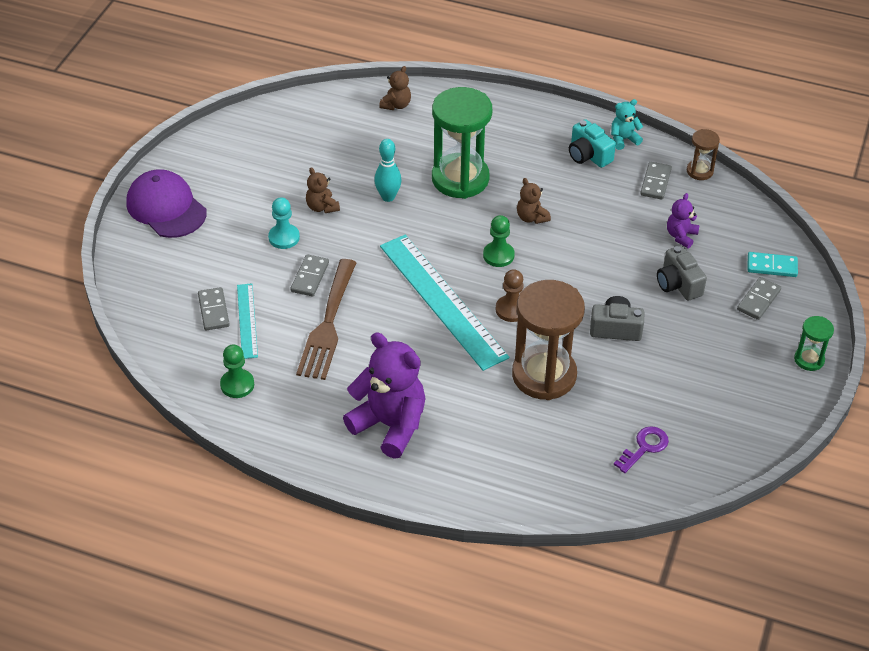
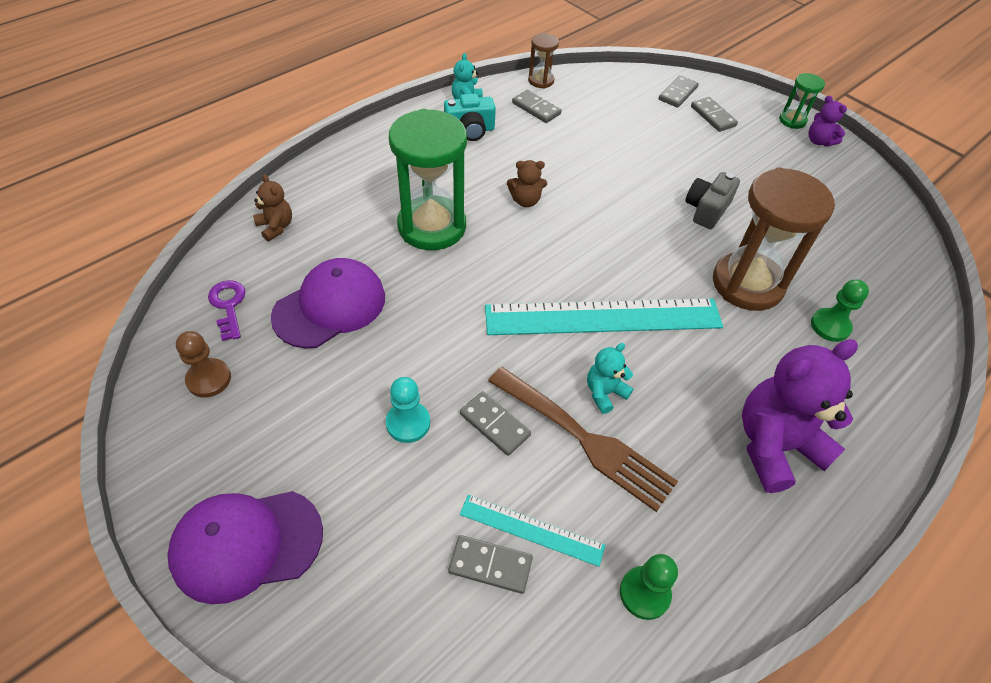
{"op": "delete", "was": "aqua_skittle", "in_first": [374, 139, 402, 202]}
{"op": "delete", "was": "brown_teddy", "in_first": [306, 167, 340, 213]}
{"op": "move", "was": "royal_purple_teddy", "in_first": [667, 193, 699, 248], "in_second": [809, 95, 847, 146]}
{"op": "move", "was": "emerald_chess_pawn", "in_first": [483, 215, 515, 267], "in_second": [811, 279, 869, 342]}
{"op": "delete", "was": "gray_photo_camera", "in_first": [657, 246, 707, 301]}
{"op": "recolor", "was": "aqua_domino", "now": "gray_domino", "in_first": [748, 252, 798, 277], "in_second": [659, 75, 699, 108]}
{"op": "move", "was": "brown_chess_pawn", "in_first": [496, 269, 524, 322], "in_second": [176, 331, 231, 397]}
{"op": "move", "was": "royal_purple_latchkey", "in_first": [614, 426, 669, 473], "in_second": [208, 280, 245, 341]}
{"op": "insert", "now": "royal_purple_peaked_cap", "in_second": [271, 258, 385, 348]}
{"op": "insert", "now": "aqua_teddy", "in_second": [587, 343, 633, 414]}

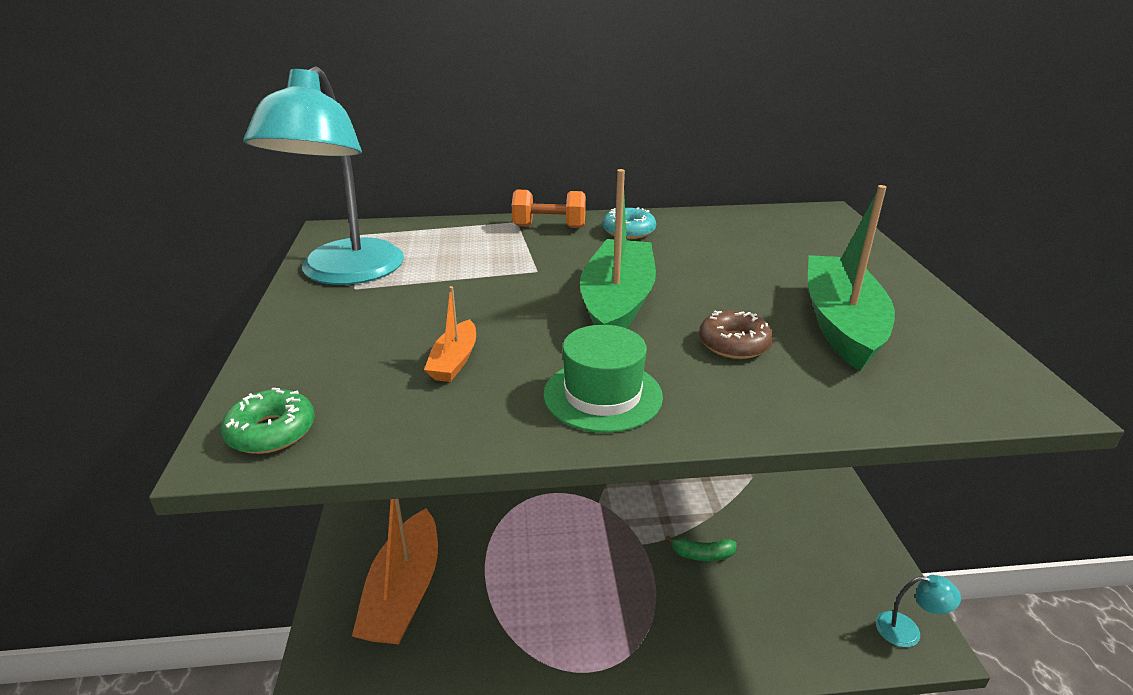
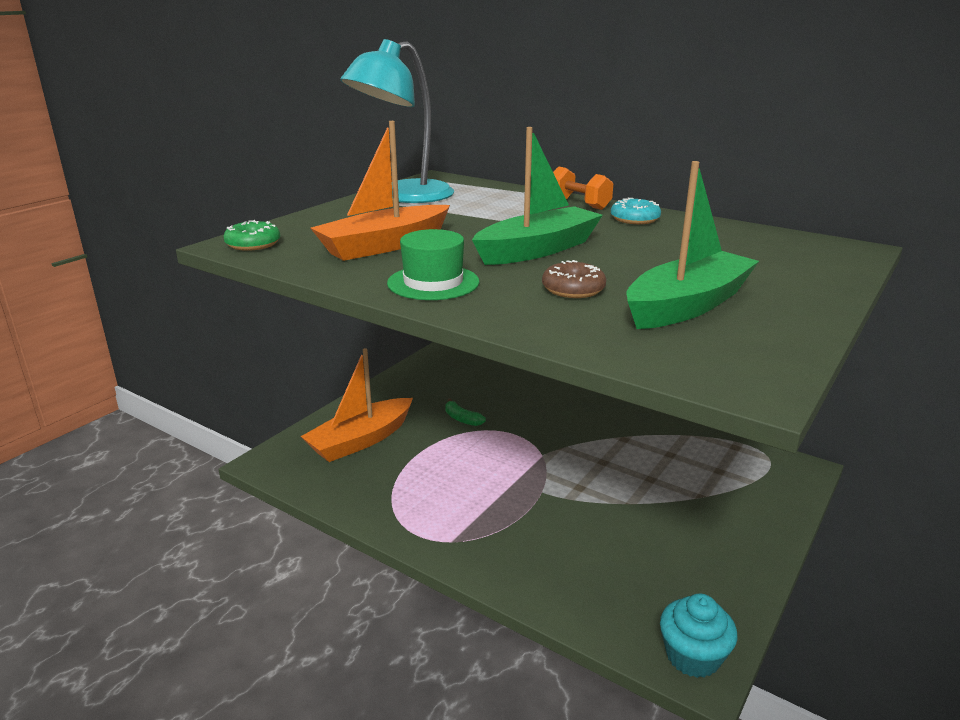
{"op": "resize", "was": "orange_sailboat", "in_first": [424, 286, 476, 382], "in_second": [311, 121, 450, 261], "ratio": 2.09}
{"op": "move", "was": "emerald_toy_banana", "in_first": [665, 535, 737, 561], "in_second": [445, 399, 486, 426]}
{"op": "replace", "was": "aqua_lamp", "now": "aqua_muffin", "in_first": [876, 575, 961, 647], "in_second": [660, 594, 737, 678]}

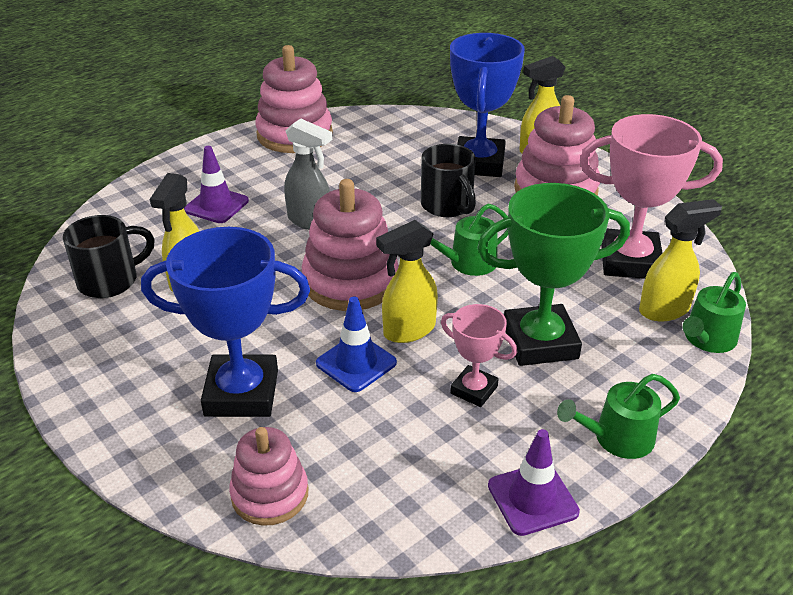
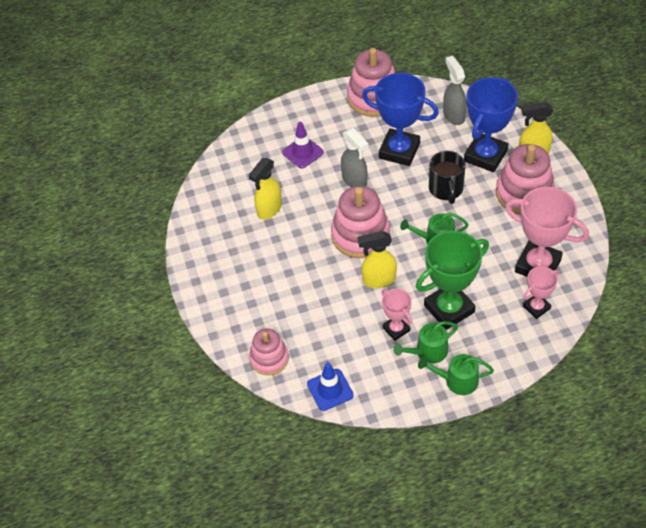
{"op": "rotate", "was": "emerald_prize_cup", "in_first": [477, 183, 630, 366], "in_second": [416, 231, 489, 330], "clockwise": -45}
{"op": "replace", "was": "yellow_spray_bottle", "now": "rose-pink_prize_cup", "in_first": [639, 199, 722, 321], "in_second": [523, 266, 559, 319]}
{"op": "delete", "was": "jet-black_coffee_mug", "in_first": [63, 215, 155, 298]}
{"op": "move", "was": "cobalt_prize_cup", "in_first": [141, 227, 310, 417], "in_second": [362, 73, 439, 166]}
{"op": "move", "was": "emerald_watering_can", "in_first": [683, 272, 746, 353], "in_second": [393, 321, 458, 363]}
{"op": "move", "was": "cobalt_safety_cone", "in_first": [316, 297, 397, 392], "in_second": [307, 362, 354, 411]}
{"op": "delete", "was": "royal_purple_safety_cone", "in_first": [488, 429, 580, 536]}
{"op": "insert", "now": "gray_spray_bottle", "in_second": [443, 56, 467, 125]}

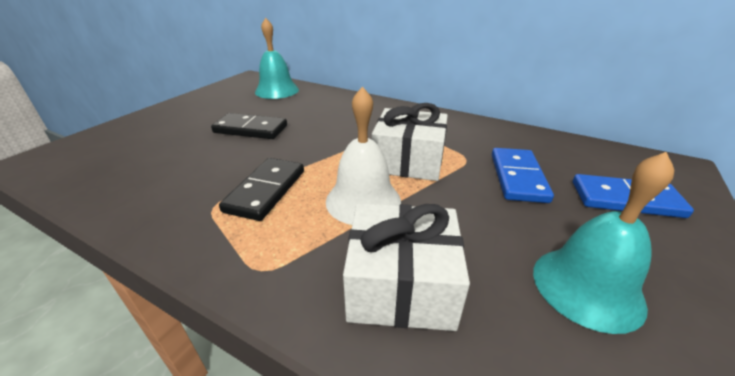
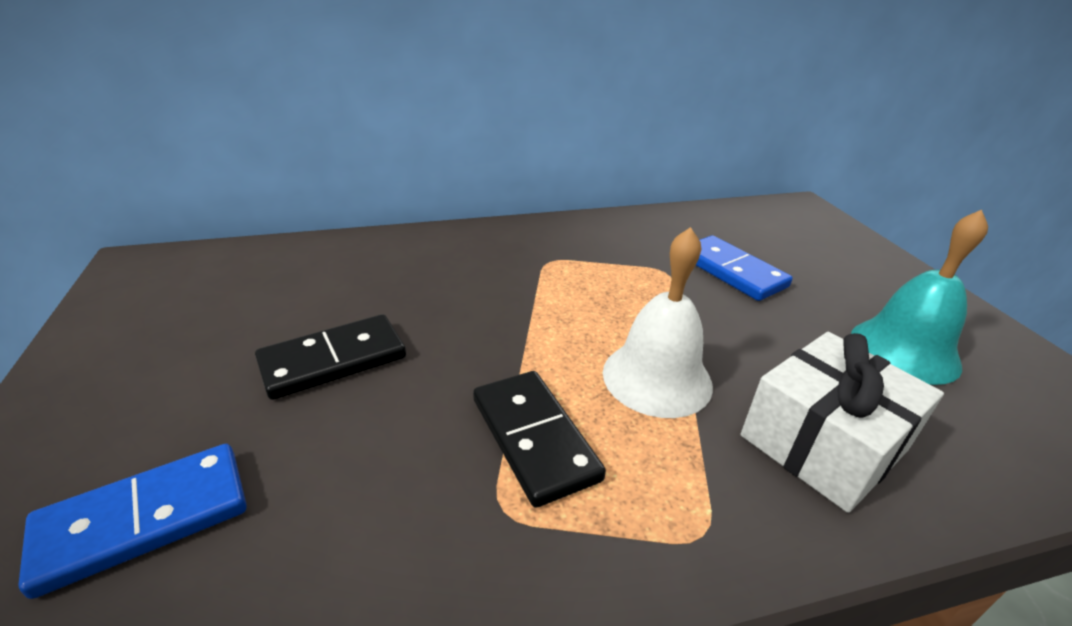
{"op": "delete", "was": "aqua_hand_bell", "in_first": [255, 18, 299, 99]}
{"op": "delete", "was": "white_gift", "in_first": [372, 103, 448, 181]}
{"op": "move", "was": "cobalt_domino", "in_first": [573, 174, 694, 218], "in_second": [18, 444, 247, 599]}

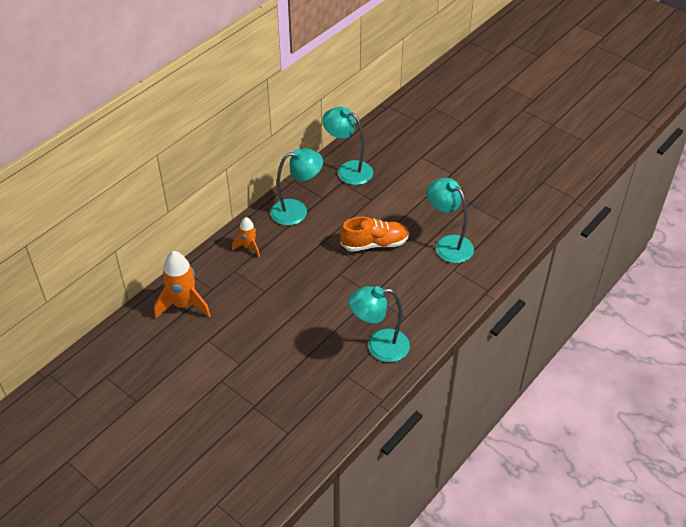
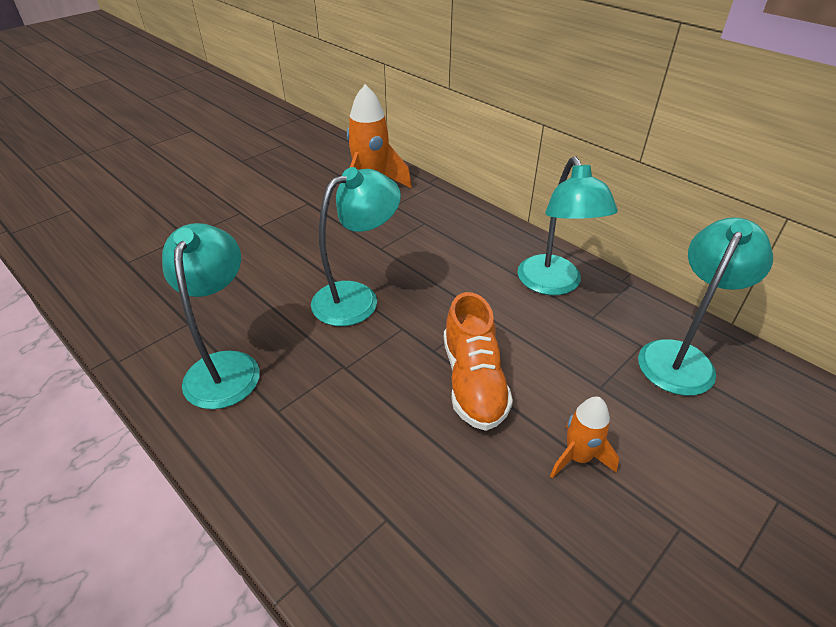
{"op": "move", "was": "aqua_lamp", "in_first": [427, 178, 474, 263], "in_second": [311, 167, 401, 326]}
{"op": "move", "was": "orange_rocket", "in_first": [232, 217, 260, 257], "in_second": [550, 397, 619, 479]}

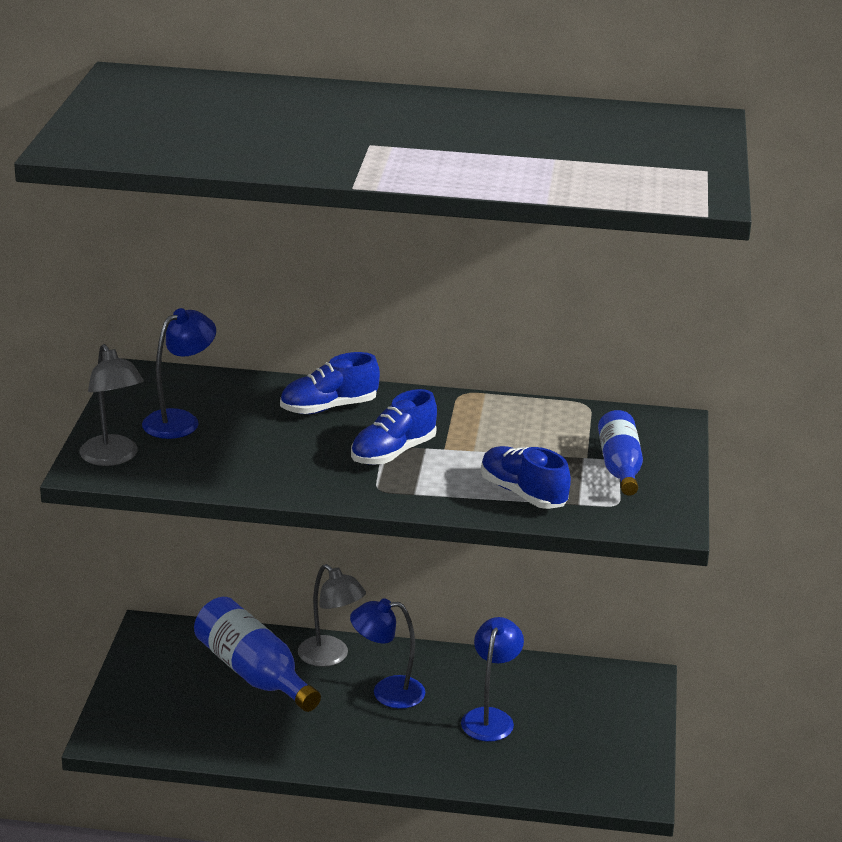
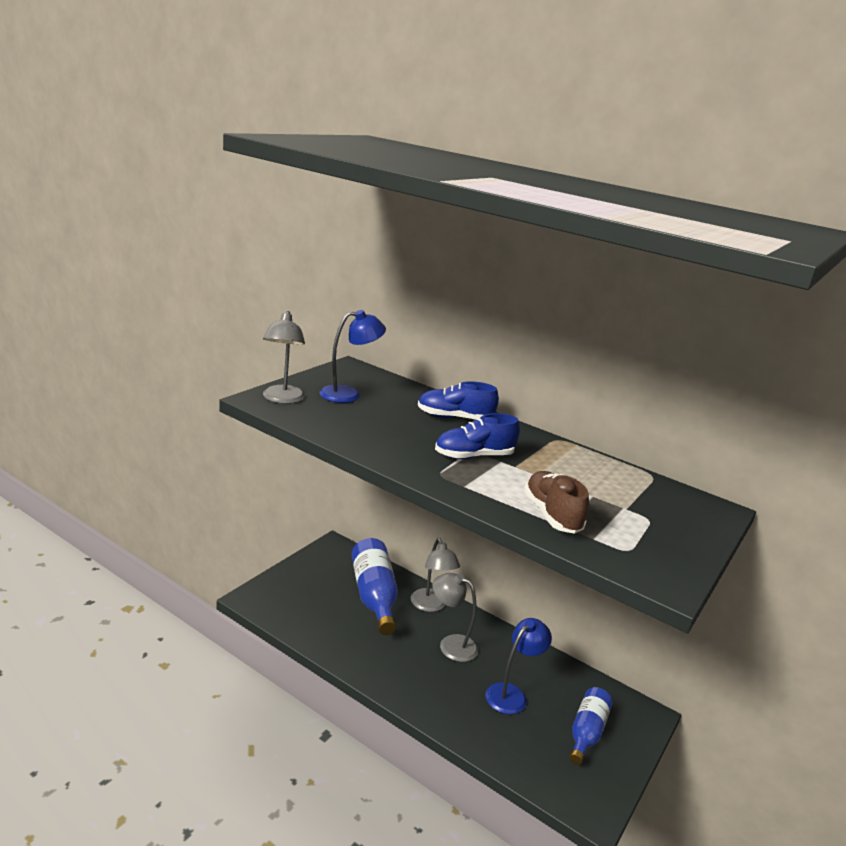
{"op": "move", "was": "cobalt_bottle", "in_first": [598, 410, 643, 496], "in_second": [570, 687, 613, 765]}
{"op": "recolor", "was": "cobalt_shoe", "now": "brown_shoe", "in_first": [481, 446, 571, 509], "in_second": [524, 471, 589, 534]}
{"op": "recolor", "was": "cobalt_lamp", "now": "gray_lamp", "in_first": [350, 598, 425, 709], "in_second": [432, 573, 478, 662]}

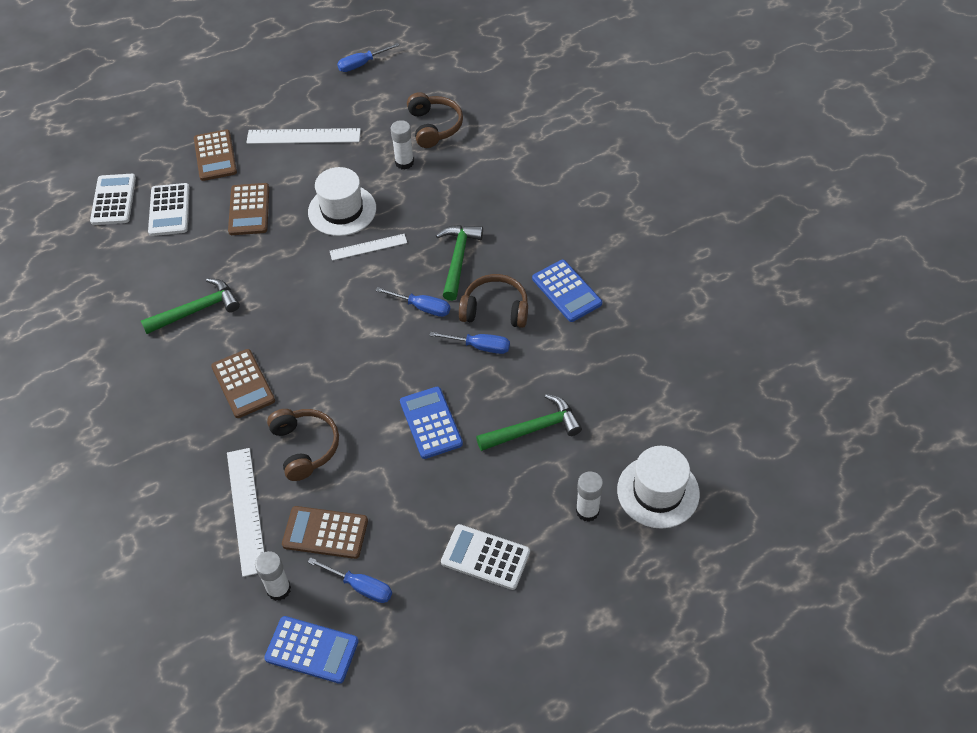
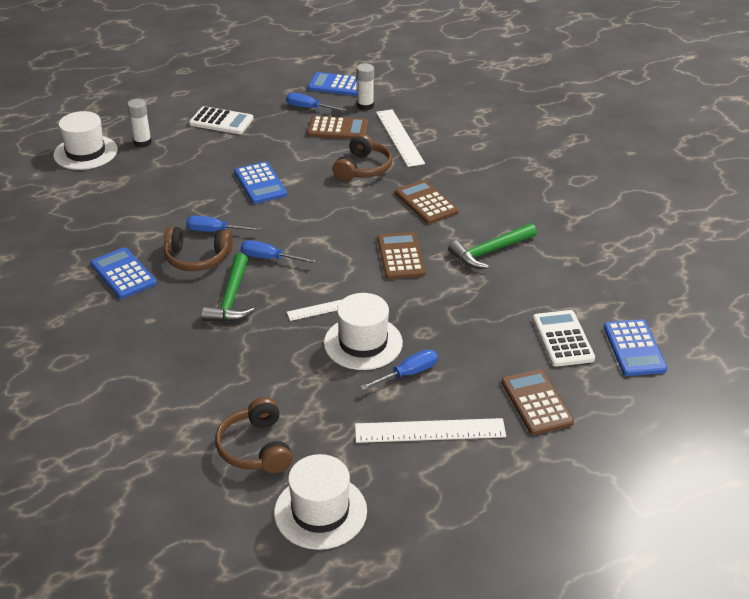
{"op": "move", "was": "cobalt_hand_screwdriver", "in_first": [337, 43, 400, 72], "in_second": [360, 349, 438, 390]}
{"op": "delete", "was": "white_glue", "in_first": [391, 120, 414, 170]}
{"op": "recolor", "was": "white_calculator", "now": "cobalt_calculator", "in_first": [90, 174, 136, 225], "in_second": [604, 319, 667, 376]}
{"op": "move", "was": "brown_calculator", "in_first": [228, 183, 269, 235], "in_second": [377, 232, 426, 279]}
{"op": "delete", "was": "emerald_carpenter's_hammer", "in_first": [476, 394, 582, 451]}
{"op": "rotate", "was": "brown_over-ear_headphones", "in_first": [267, 409, 339, 481], "in_second": [333, 133, 392, 181], "clockwise": -135}
{"op": "insert", "now": "white_tall_hat", "in_second": [274, 454, 367, 550]}

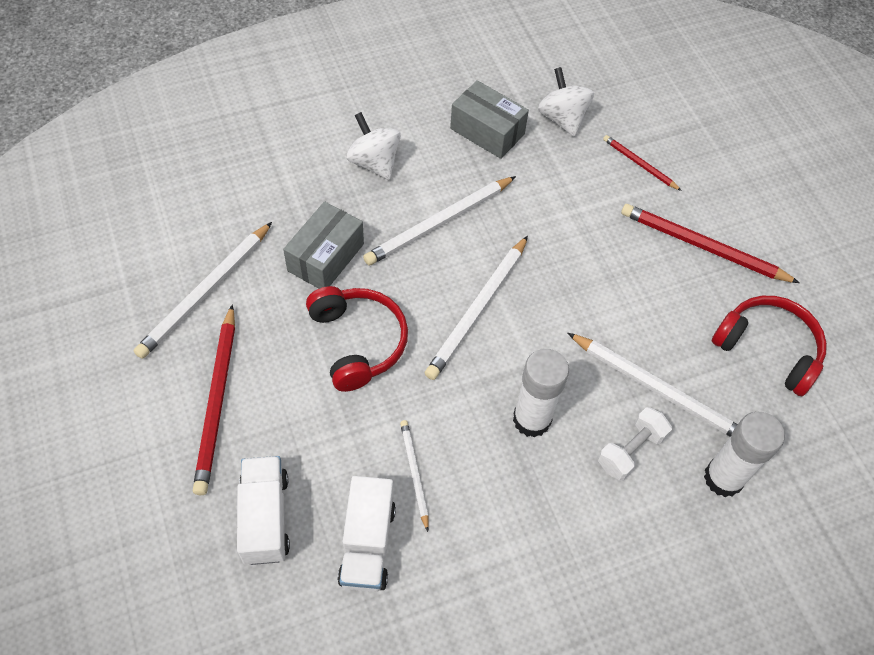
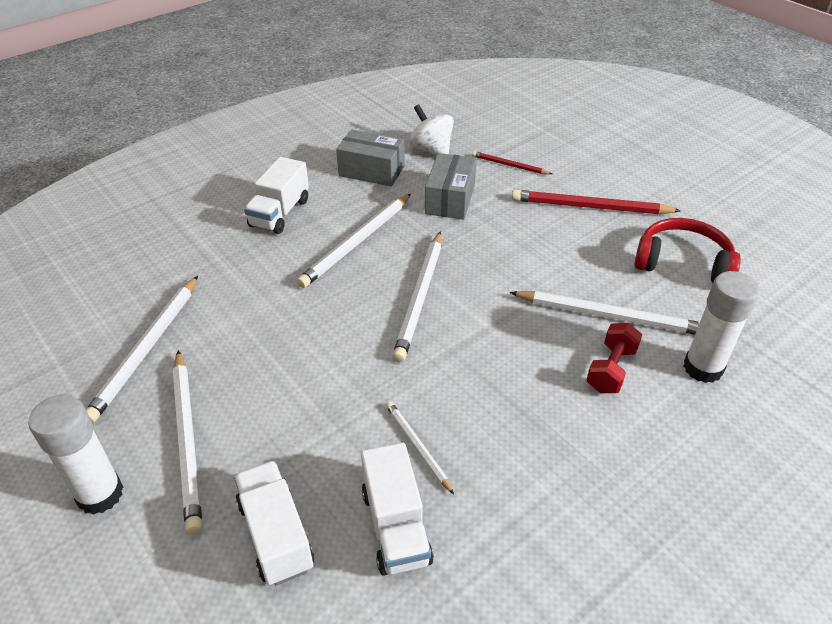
{"op": "replace", "was": "white_toy_top", "now": "white_lorry", "in_first": [346, 112, 401, 180], "in_second": [244, 157, 309, 234]}
{"op": "move", "was": "gray_parcel", "in_first": [283, 201, 364, 289], "in_second": [425, 153, 477, 220]}
{"op": "delete", "was": "crimson_over-ear_headphones", "in_first": [306, 286, 408, 392]}
{"op": "recolor", "was": "crimson_wooden_pencil", "now": "white_wooden_pencil", "in_first": [193, 304, 235, 495], "in_second": [173, 350, 203, 535]}
{"op": "move", "was": "white_glue", "in_first": [513, 349, 569, 438], "in_second": [28, 395, 123, 515]}
{"op": "recolor", "was": "white_free_weight", "now": "crimson_free_weight", "in_first": [598, 407, 672, 481], "in_second": [586, 323, 642, 393]}

